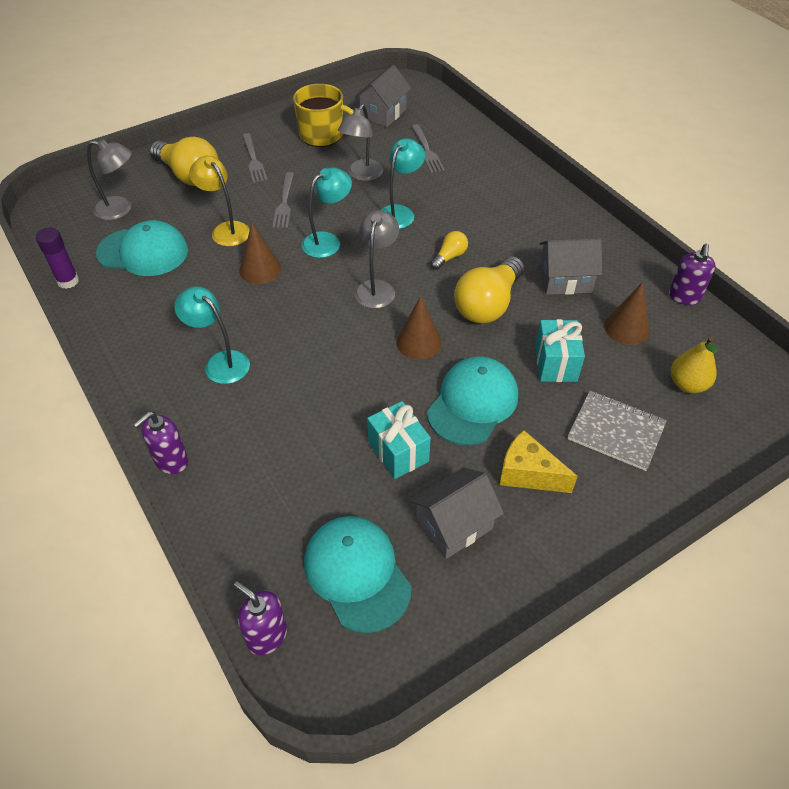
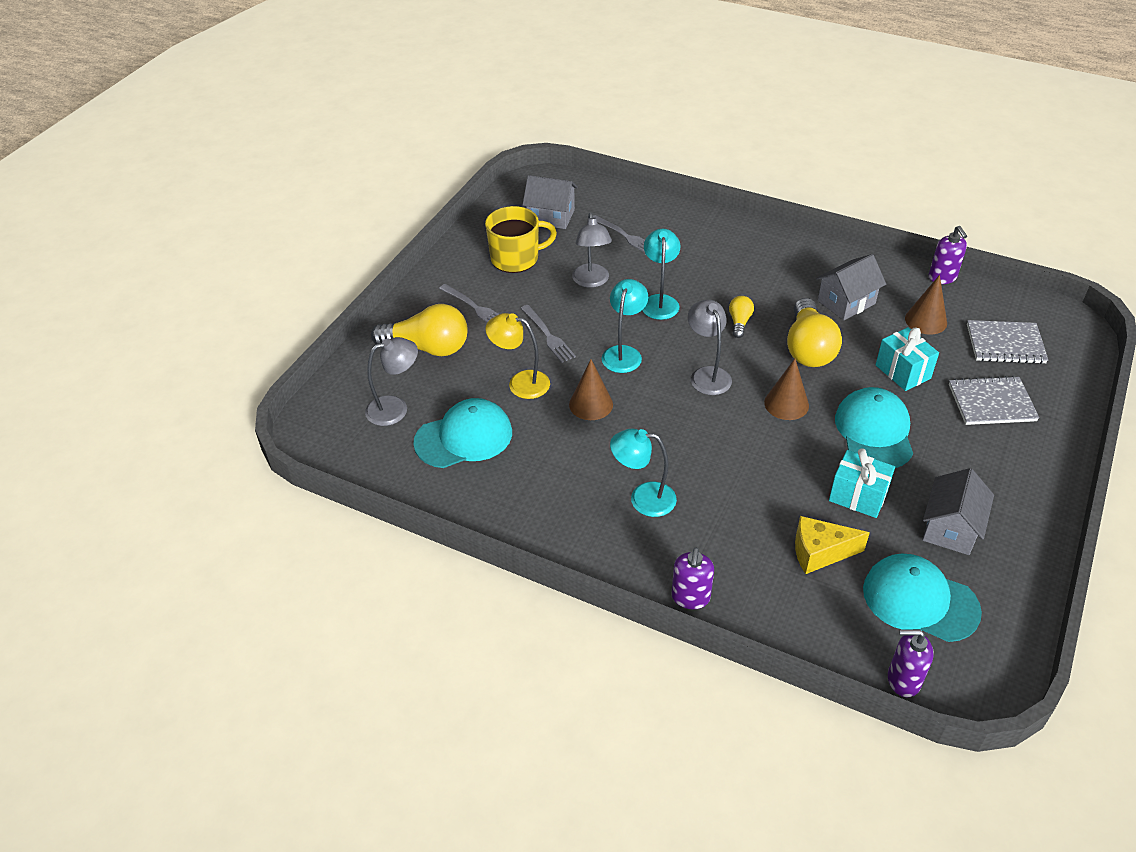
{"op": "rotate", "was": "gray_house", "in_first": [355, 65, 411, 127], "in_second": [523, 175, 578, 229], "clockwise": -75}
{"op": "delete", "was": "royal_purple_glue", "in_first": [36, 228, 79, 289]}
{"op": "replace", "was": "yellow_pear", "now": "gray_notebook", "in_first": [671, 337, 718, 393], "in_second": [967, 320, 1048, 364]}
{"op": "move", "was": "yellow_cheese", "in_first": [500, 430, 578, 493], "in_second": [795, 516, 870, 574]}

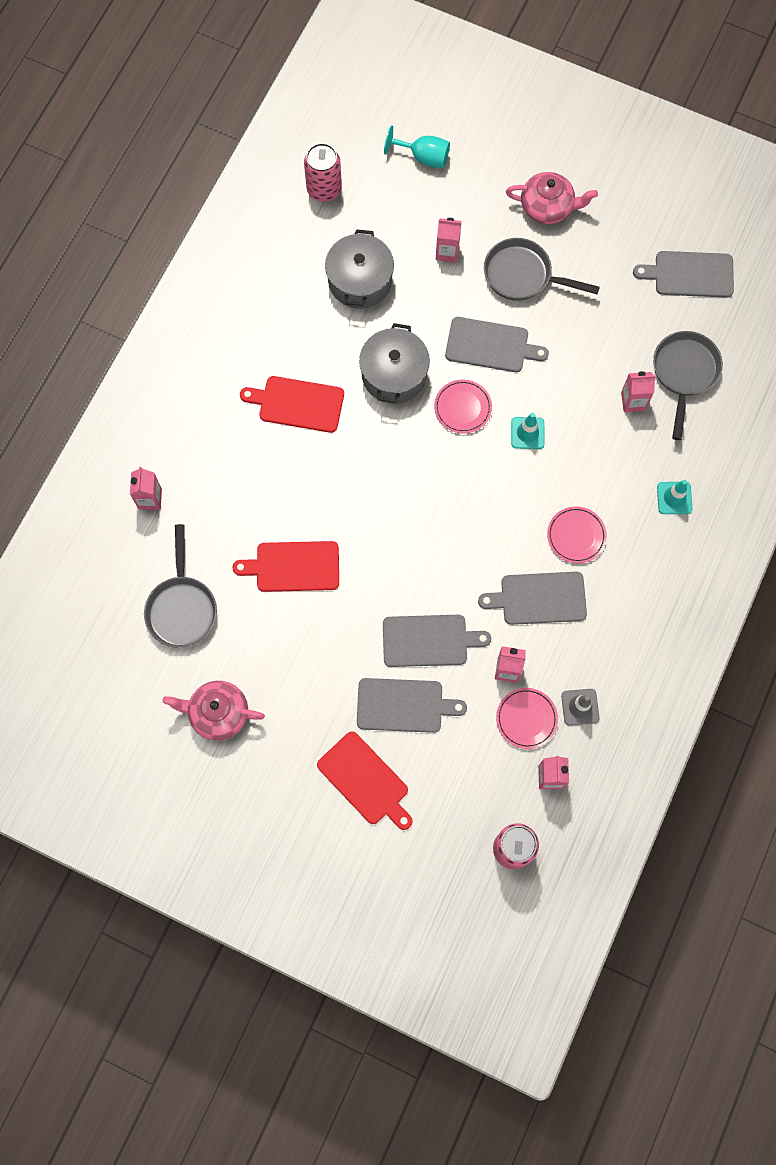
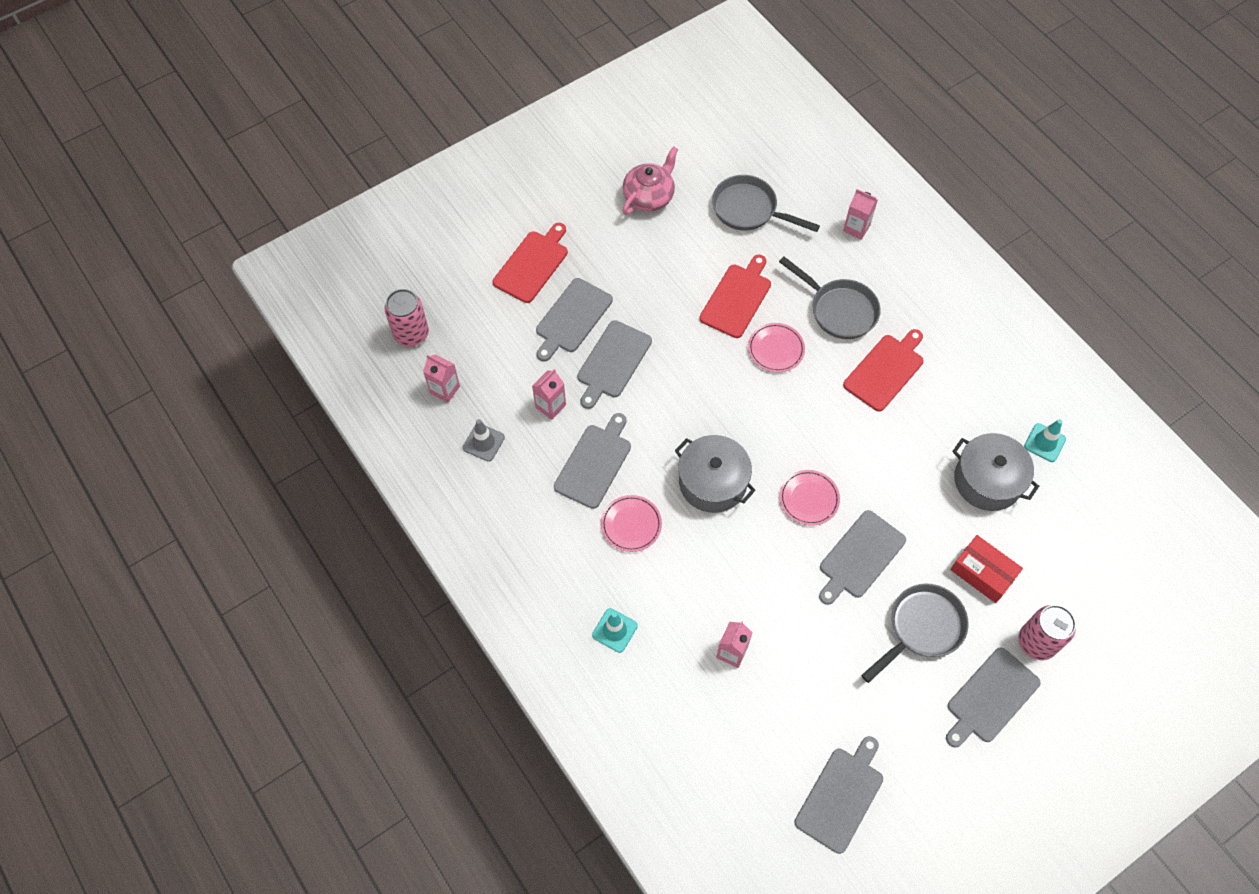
{"op": "delete", "was": "aqua_goblet", "in_first": [384, 125, 450, 168]}
{"op": "move", "was": "rose-pink_tin", "in_first": [304, 143, 342, 202], "in_second": [1018, 605, 1076, 660]}
{"op": "replace", "was": "rose-pink_china_teapot", "now": "gray_bread_board", "in_first": [506, 172, 598, 224], "in_second": [946, 647, 1041, 748]}
{"op": "replace", "was": "rose-pink_juice_carton", "now": "crimson_parcel", "in_first": [436, 218, 462, 262], "in_second": [950, 535, 1023, 603]}
{"op": "move", "was": "gray_stockpot", "in_first": [359, 323, 430, 404], "in_second": [675, 435, 756, 513]}
{"op": "move", "was": "gray_pan", "in_first": [653, 331, 723, 440], "in_second": [779, 257, 881, 339]}
{"op": "move", "was": "aqua_safety_cone", "in_first": [511, 413, 545, 449], "in_second": [1024, 419, 1066, 462]}
{"op": "move", "was": "rose-pink_dinner_plate", "in_first": [496, 688, 558, 749], "in_second": [748, 323, 805, 372]}
{"op": "rotate", "was": "crimson_bread_board", "in_first": [317, 731, 413, 830], "in_second": [493, 223, 568, 303], "clockwise": 135}

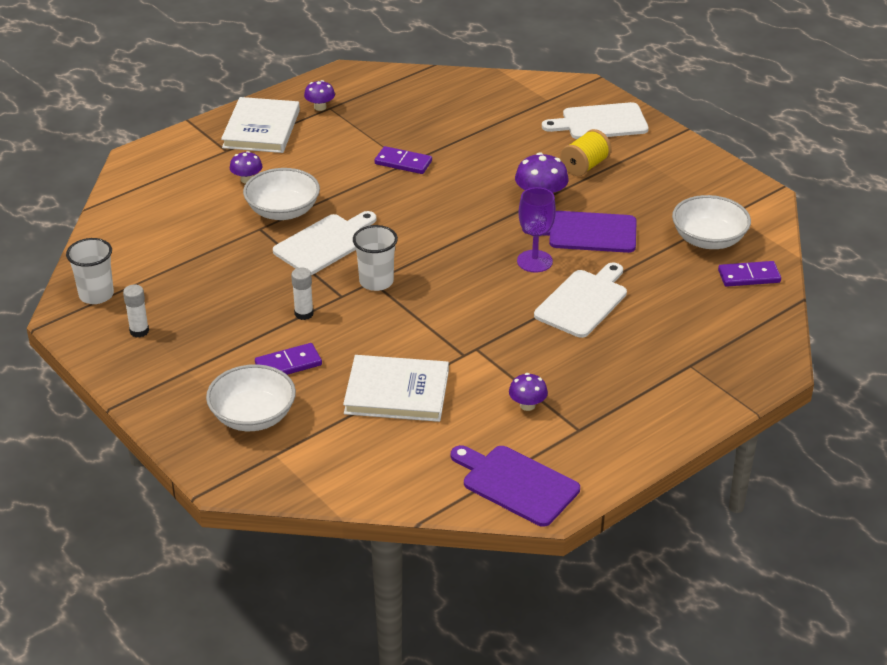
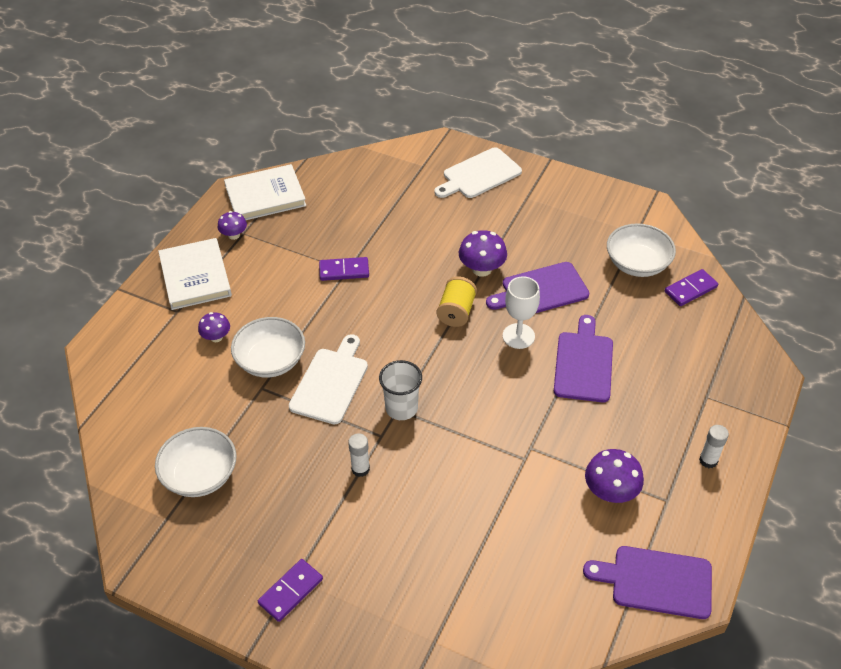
{"op": "move", "was": "yellow_reel_of_thread", "in_first": [561, 129, 612, 176], "in_second": [436, 277, 477, 327]}
{"op": "recolor", "was": "royal_purple_goblet", "now": "white_goblet", "in_first": [517, 187, 556, 273], "in_second": [503, 276, 540, 349]}
{"op": "delete", "was": "white_tumbler", "in_first": [66, 238, 114, 304]}
{"op": "recolor", "was": "white_bread_board", "now": "royal_purple_bread_board", "in_first": [534, 263, 627, 338], "in_second": [554, 315, 613, 402]}
{"op": "move", "was": "white_glue", "in_first": [123, 285, 149, 338], "in_second": [699, 425, 729, 468]}
{"op": "move", "was": "royal_purple_domino", "in_first": [255, 343, 322, 375], "in_second": [258, 559, 323, 622]}
{"op": "move", "was": "white_book", "in_first": [343, 355, 449, 422], "in_second": [224, 164, 306, 220]}
{"op": "move", "was": "white_deep_dish", "in_first": [206, 364, 296, 431], "in_second": [155, 427, 236, 497]}
{"op": "resize", "was": "royal_purple_mushroom", "in_first": [509, 373, 548, 411], "in_second": [585, 449, 644, 503], "ratio": 1.6}

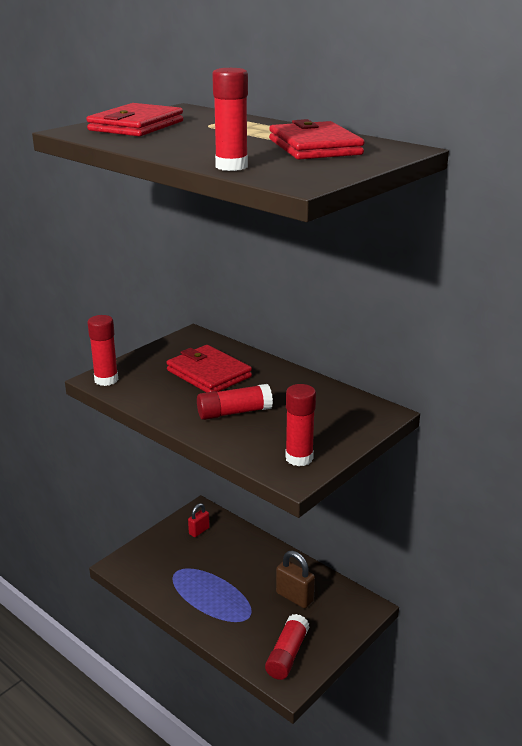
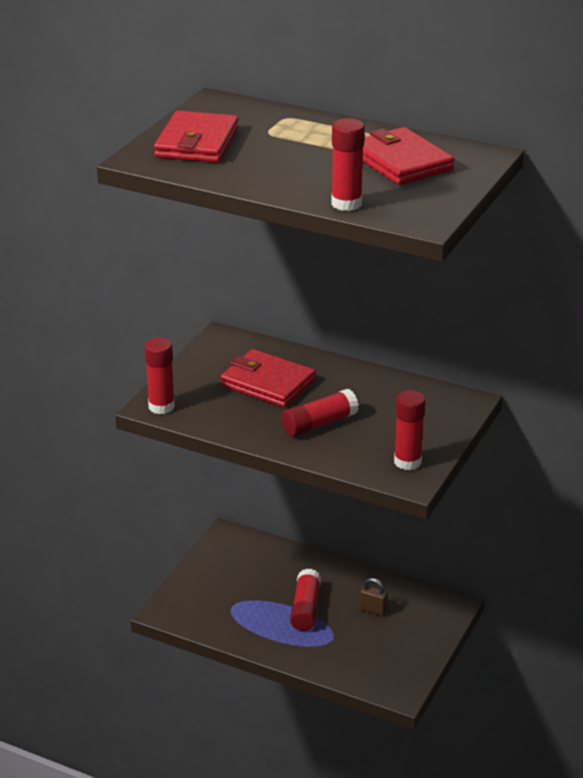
{"op": "delete", "was": "crimson_lock", "in_first": [188, 503, 210, 537]}
{"op": "resize", "was": "brown_lock", "in_first": [276, 551, 315, 608], "in_second": [359, 578, 388, 616], "ratio": 0.64}
{"op": "move", "was": "crimson_glue", "in_first": [265, 614, 309, 680], "in_second": [290, 568, 321, 631]}

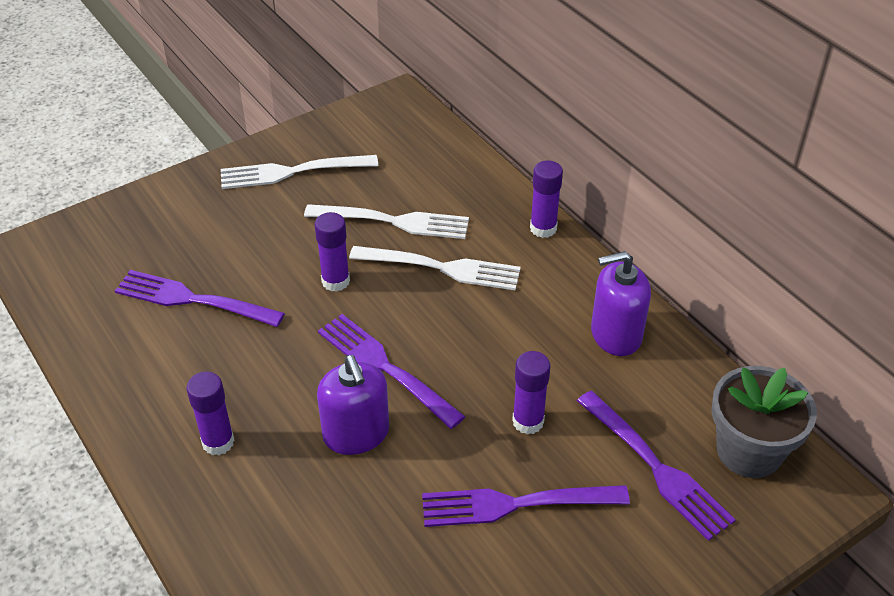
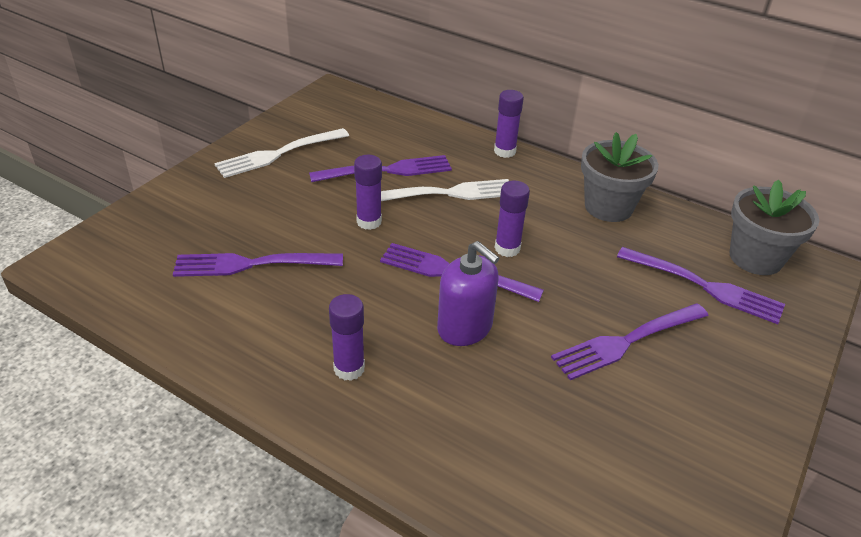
{"op": "recolor", "was": "white_table_fork", "now": "royal_purple_table_fork", "in_first": [304, 204, 469, 239], "in_second": [309, 155, 452, 182]}
{"op": "replace", "was": "royal_purple_pump_bottle", "now": "gray_flower_pot", "in_first": [591, 251, 651, 356], "in_second": [581, 132, 659, 222]}
{"op": "move", "was": "royal_purple_glue", "in_first": [512, 351, 550, 435], "in_second": [495, 181, 530, 257]}

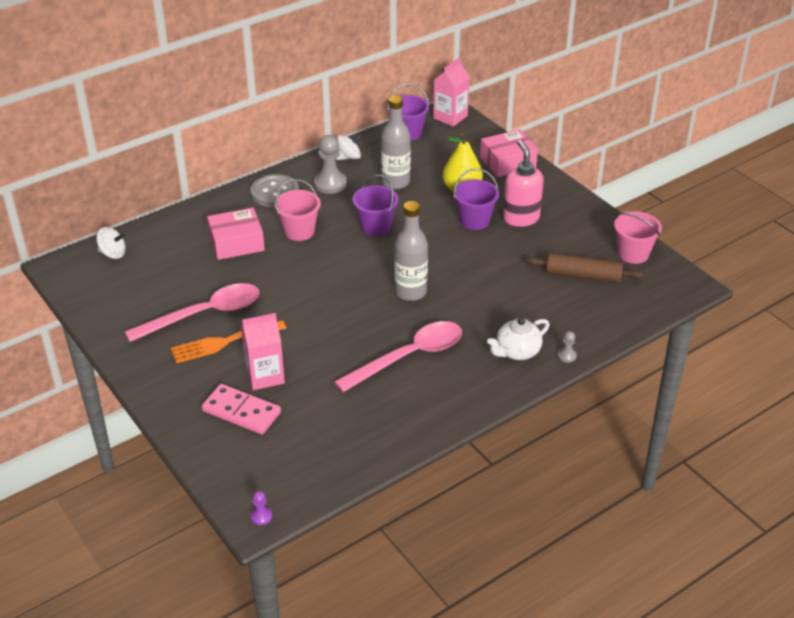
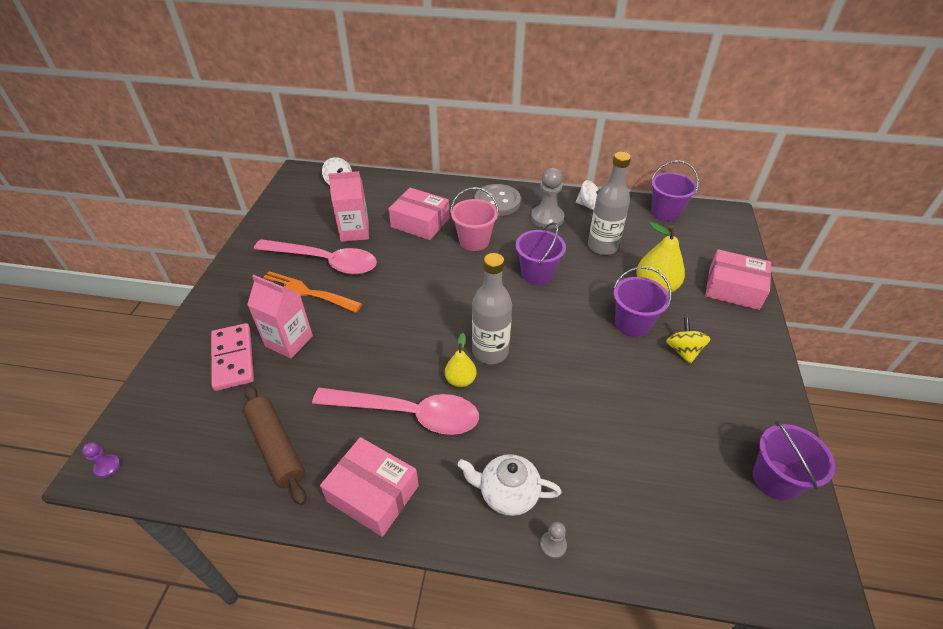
{"op": "move", "was": "rose-pink_juice_carton", "in_first": [433, 57, 470, 127], "in_second": [328, 171, 369, 242]}
{"op": "replace", "was": "rose-pink_pump_bottle", "now": "yellow_toy_top", "in_first": [503, 140, 544, 227], "in_second": [666, 317, 711, 364]}
{"op": "recolor", "was": "rose-pink_bucket", "now": "royal_purple_bucket", "in_first": [614, 211, 662, 264], "in_second": [753, 421, 835, 501]}
{"op": "move", "was": "brown_rolling_pin", "in_first": [526, 253, 644, 283], "in_second": [244, 385, 306, 505]}
{"op": "insert", "now": "yellow_pear", "in_second": [445, 333, 477, 387]}
{"op": "insert", "now": "rose-pink_parcel", "in_second": [320, 437, 419, 537]}

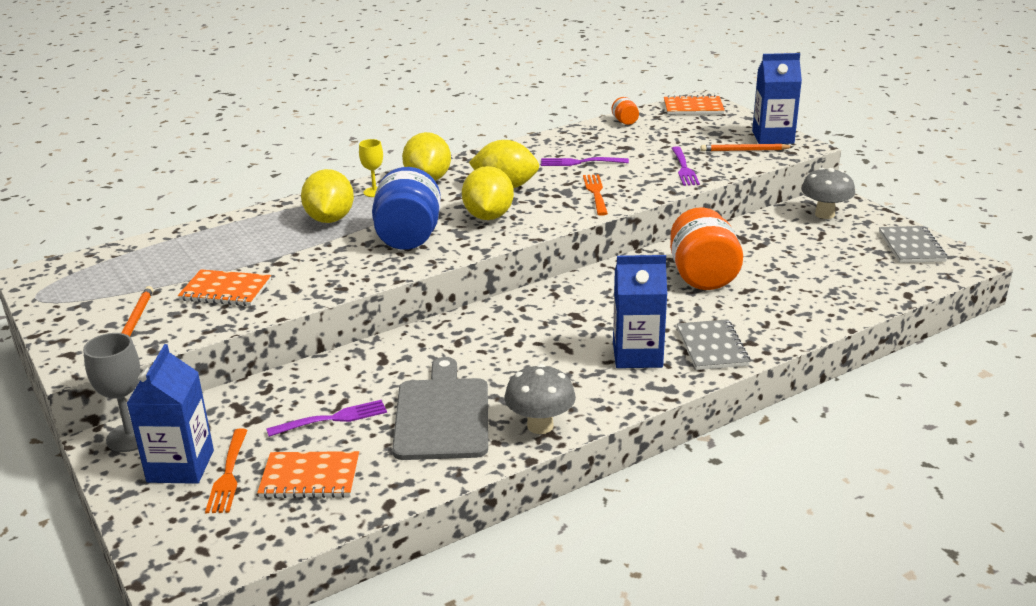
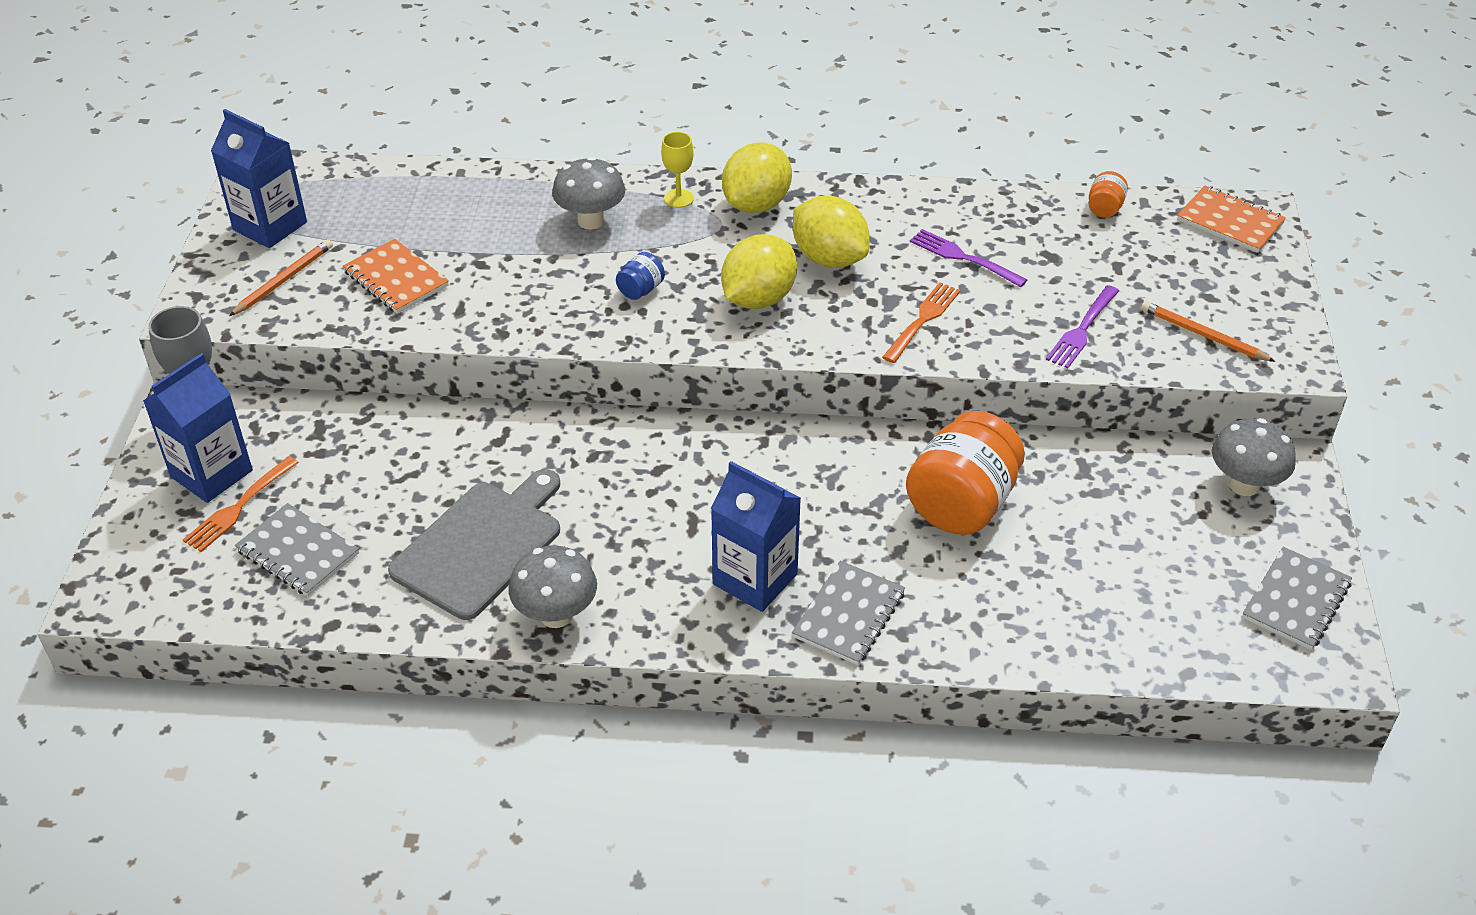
{"op": "move", "was": "cobalt_juice_carton", "in_first": [752, 53, 802, 144], "in_second": [211, 109, 307, 248]}
{"op": "resize", "was": "cobalt_preserve_jar", "in_first": [372, 167, 441, 250], "in_second": [616, 252, 665, 300], "ratio": 0.43}
{"op": "replace", "was": "yellow_toy_lemon", "now": "gray_mushroom", "in_first": [301, 169, 354, 223], "in_second": [552, 157, 625, 230]}
{"op": "delete", "was": "royal_purple_table_fork", "in_first": [266, 400, 387, 437]}
{"op": "recolor", "was": "orange_notebook", "now": "gray_notebook", "in_first": [257, 451, 359, 498], "in_second": [235, 503, 359, 596]}

